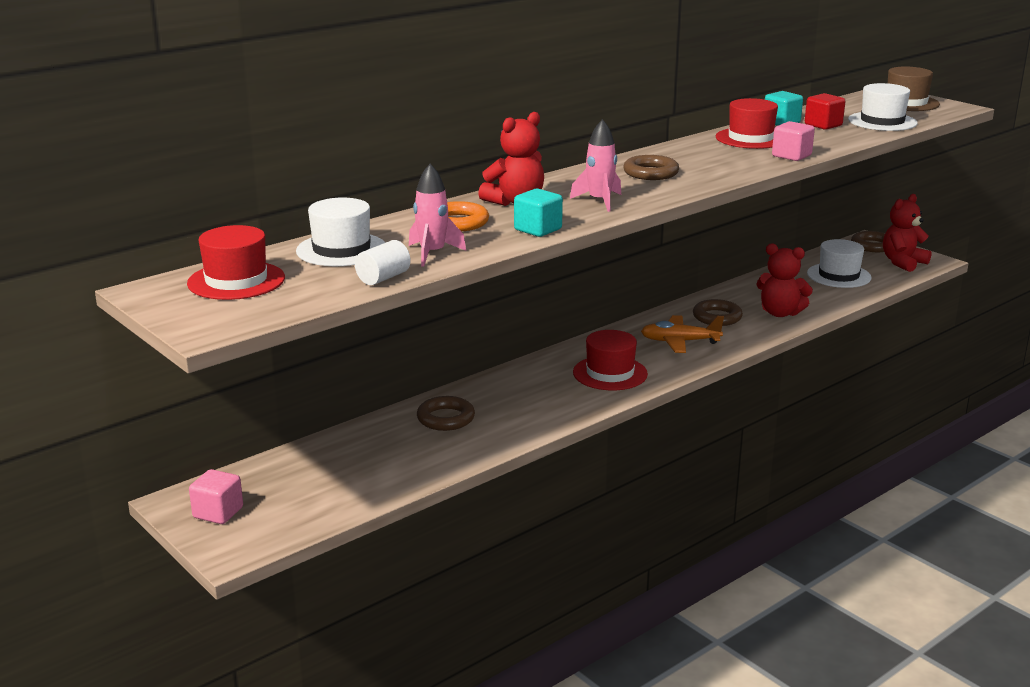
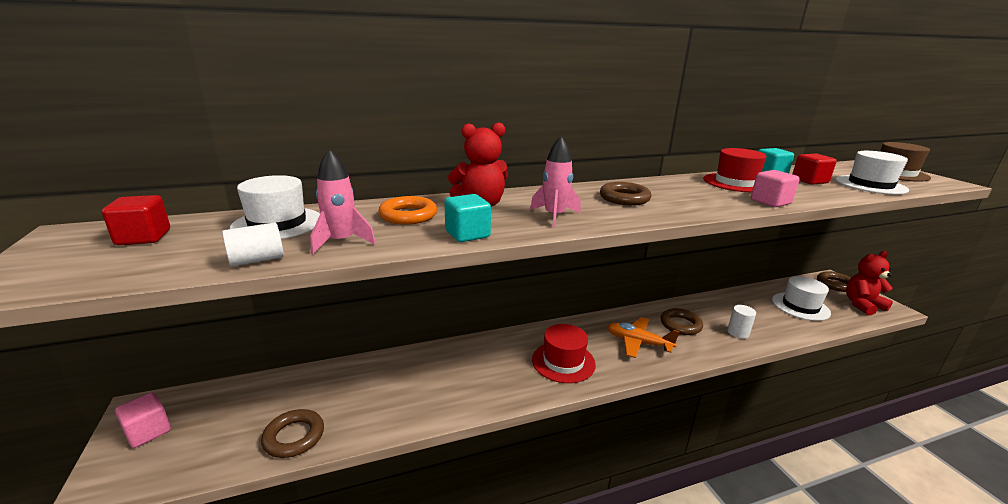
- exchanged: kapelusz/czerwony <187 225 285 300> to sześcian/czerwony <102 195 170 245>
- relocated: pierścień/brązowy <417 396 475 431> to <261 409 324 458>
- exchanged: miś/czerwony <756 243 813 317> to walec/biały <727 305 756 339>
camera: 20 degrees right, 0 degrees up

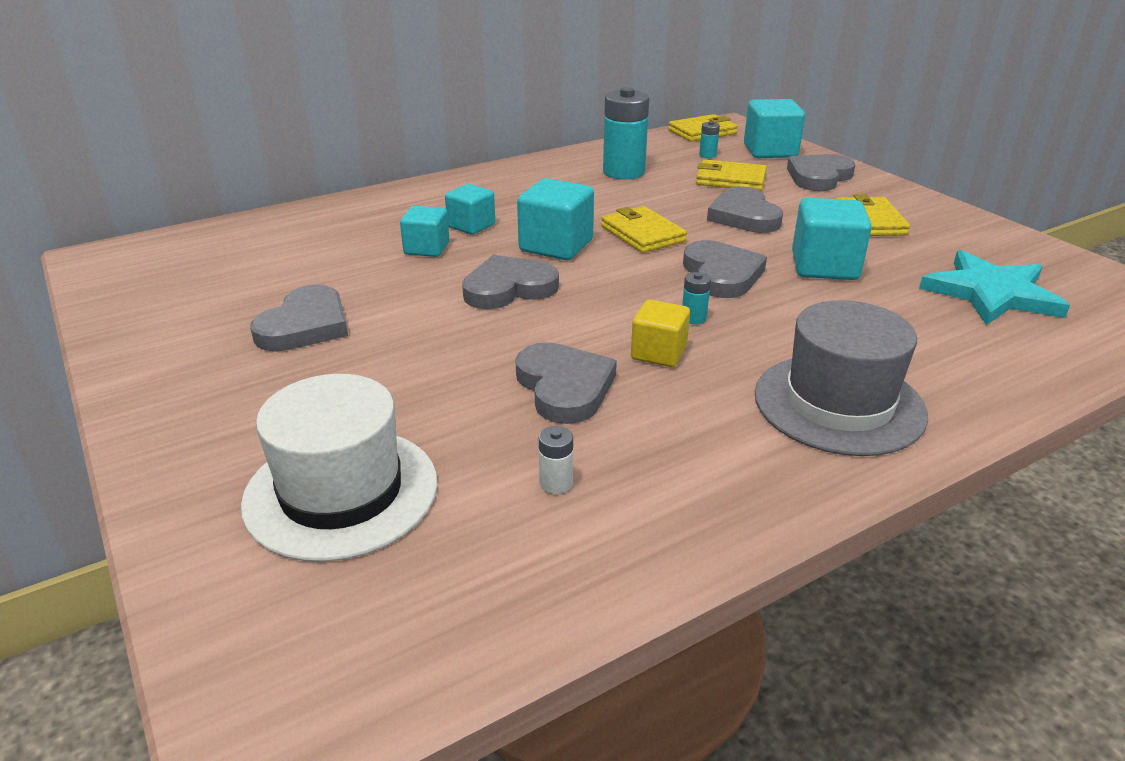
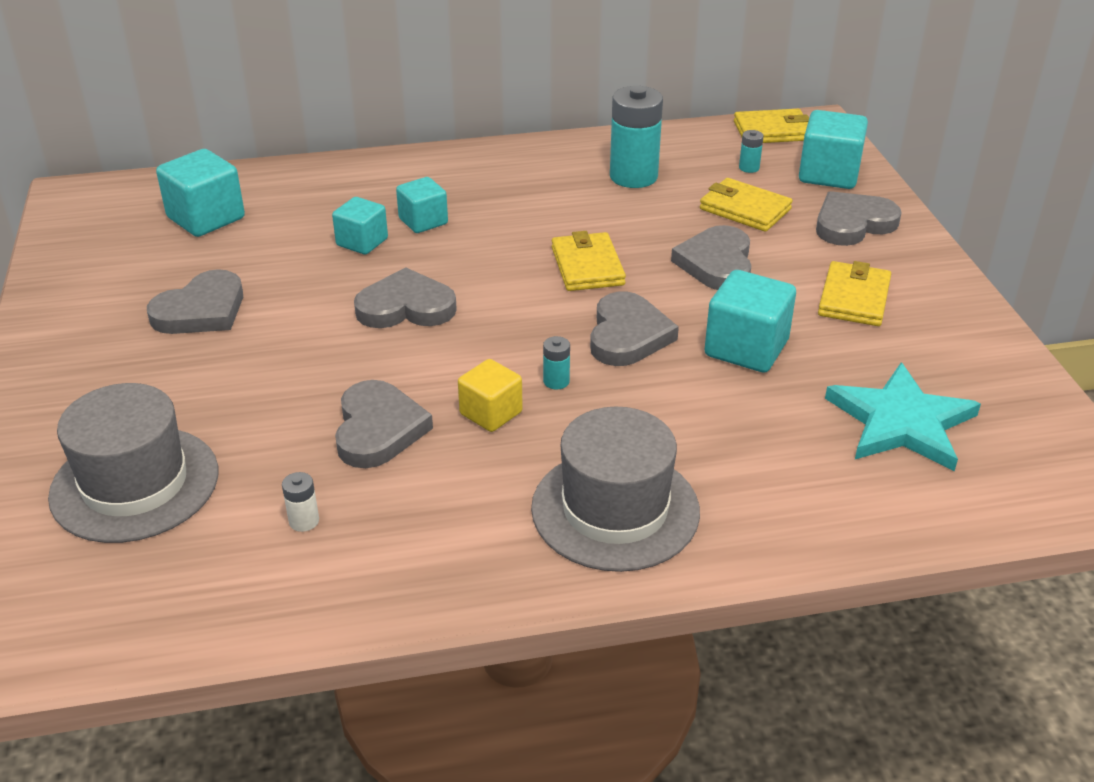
- colour: kapelusz/biały <241 374 438 562> to kapelusz/szary <48 383 218 543>
- relocated: sześcian/turkusowy <517 178 594 260> to <156 149 245 237>
camera: 20 degrees right, 5 degrees up

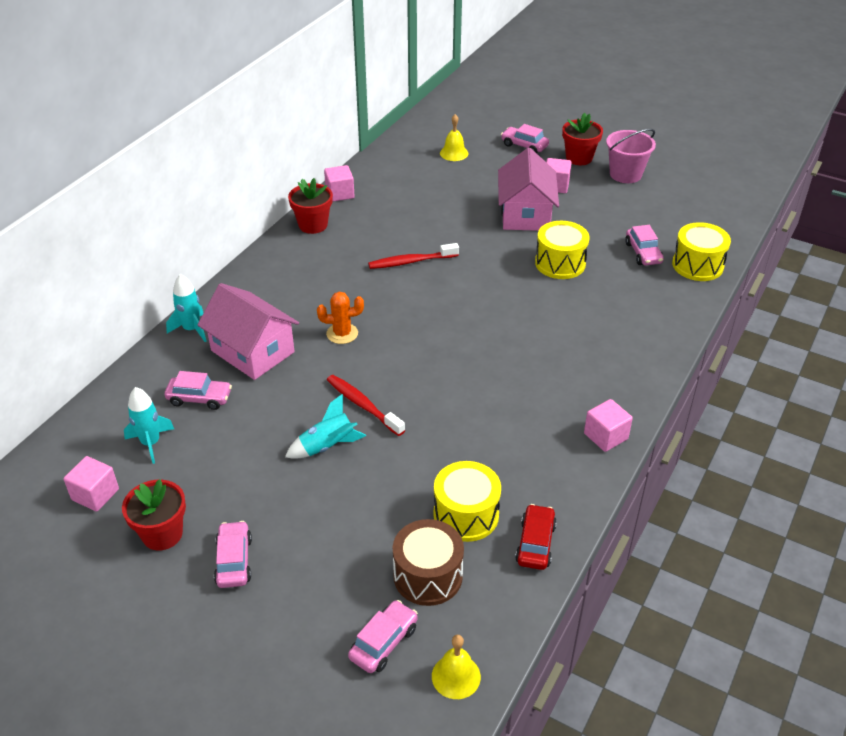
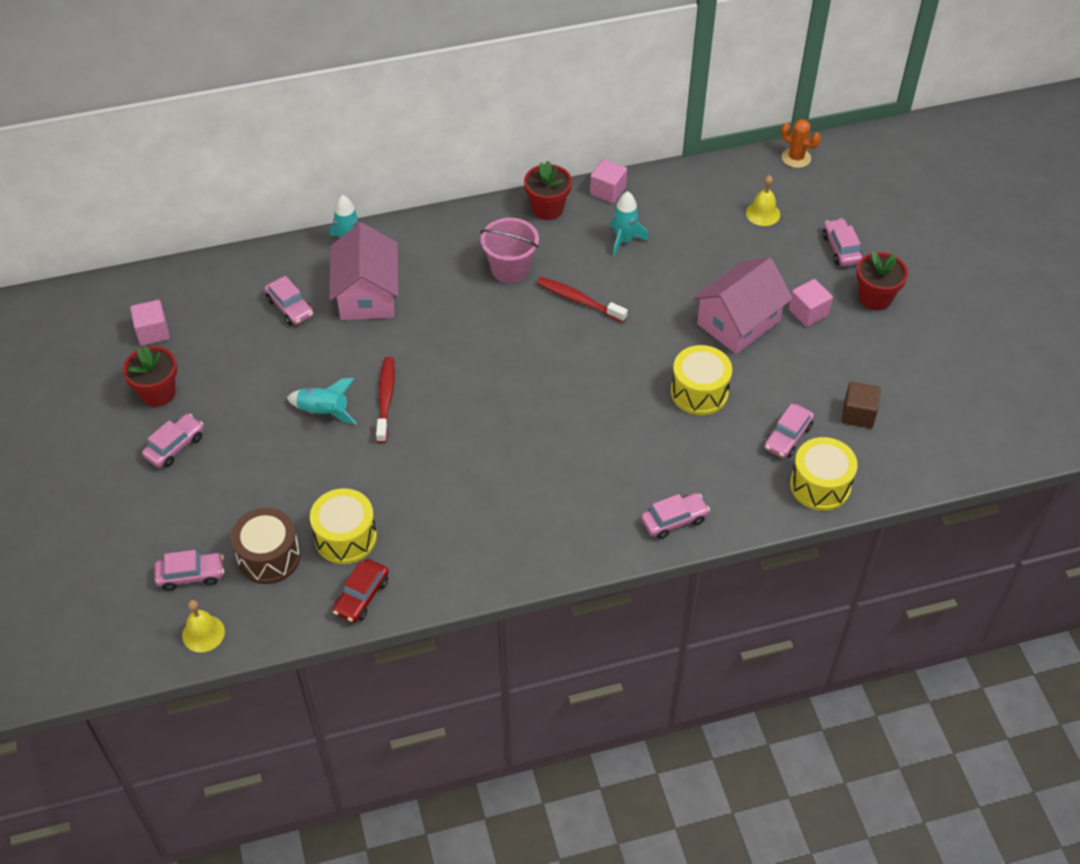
- spun: samochód/czerwony <515 504 557 570> = <333 559 389 623> 150 degrees clockwise
- relocated: wiadro/różowy <606 129 656 183> to <480 218 539 283>
- relocated: rakieta/turkusowy <124 387 174 464> to <610 191 649 257>
- appeared: samochód/różowy <641 493 710 539>
- relocated: kaktus/pomarańczowy <317 292 364 344> to <781 119 821 168>
- appeared: sześcian/brązowy <842 382 881 428>
- missing: sześcian/różowy <584 399 633 452>
camera: 45 degrees right, 10 degrees up

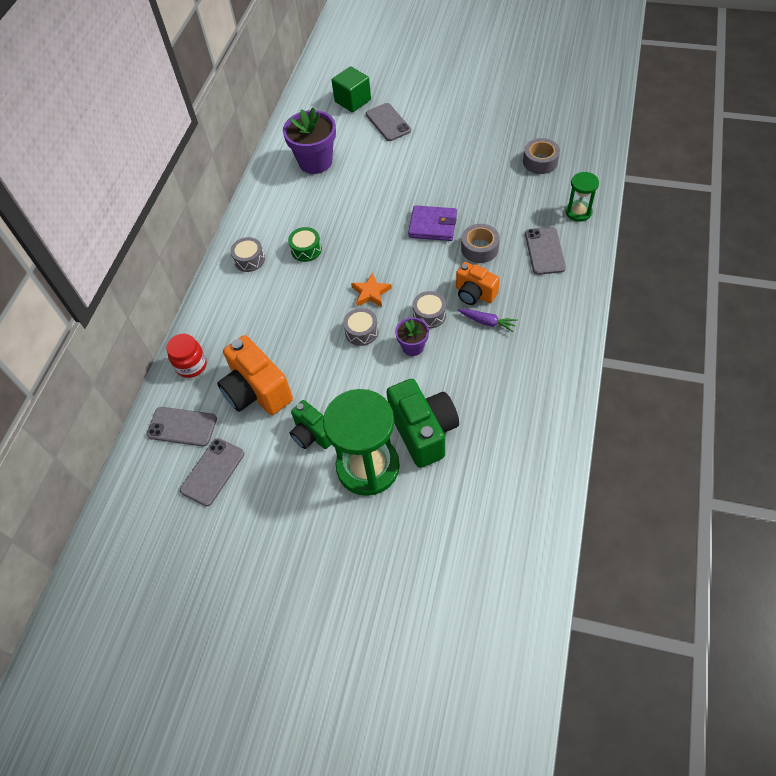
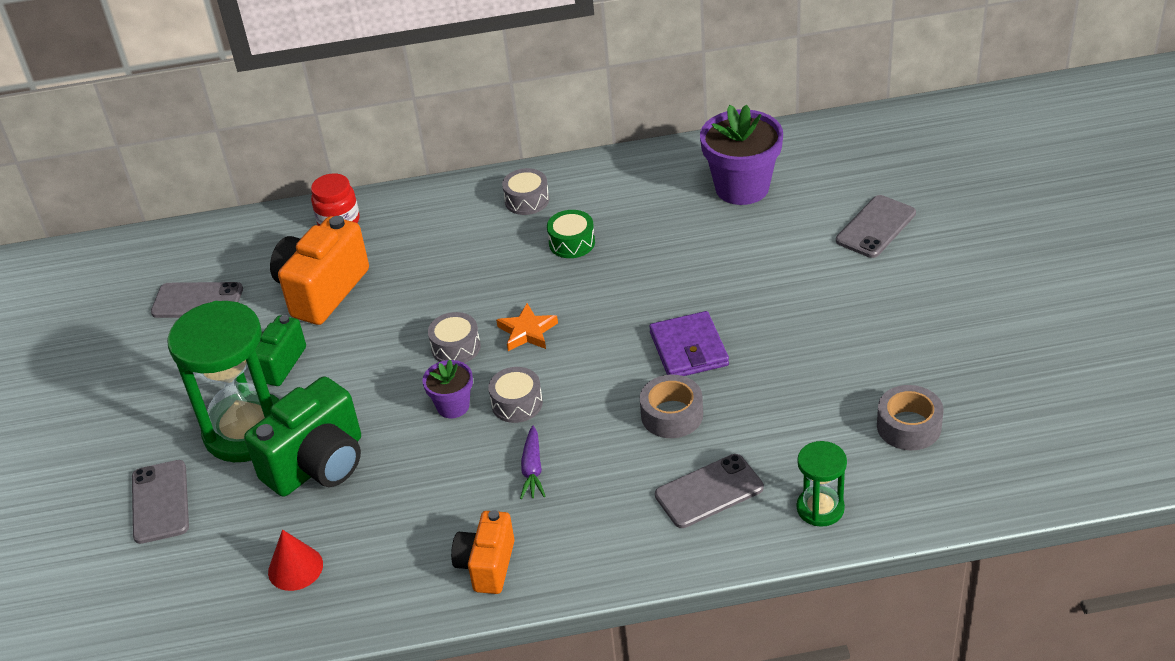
- relocated: telefon/szary <147 407 217 447> to <132 460 189 544>
- appeared: stożek/czerwony <268 529 323 591>
- relocated: aparat fotograficzny/pomarańczowy <456 262 500 305> to <451 510 515 594>
- missing: sześcian/zielony <331 66 371 112>
camera: 65 degrees right, 15 degrees down

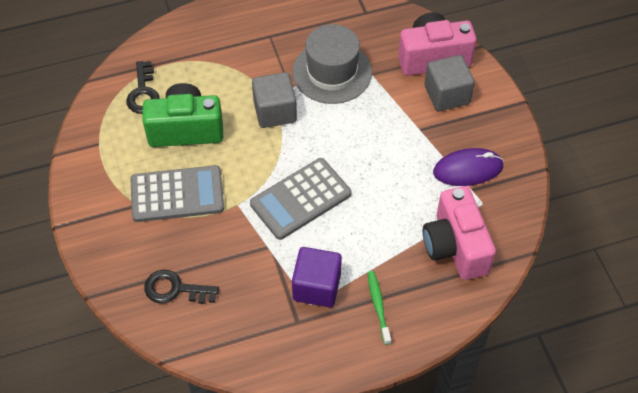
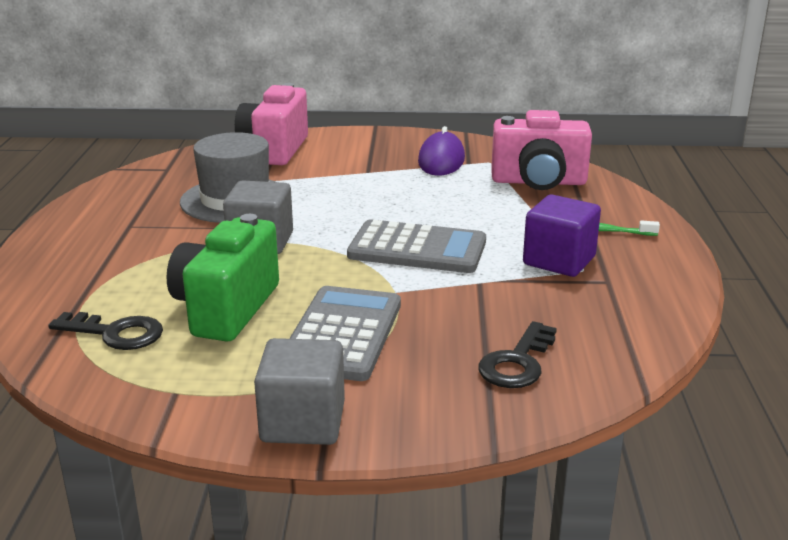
- relocated: sześcian/szary <425 55 475 111> to <254 338 345 445>
- spun: kalkulator/szary <250 158 351 240> = <347 219 486 273> 60 degrees counterclockwise
camera: 70 degrees left, 30 degrees down

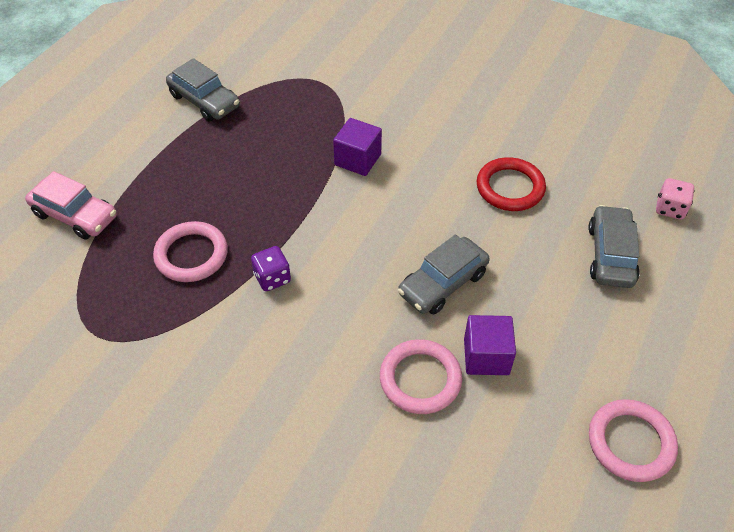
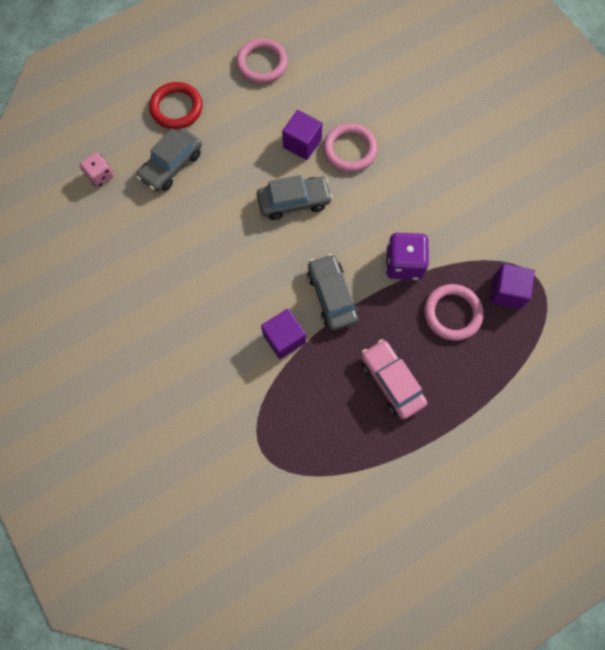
- relocated: pierścień/czerwony <477 157 546 211> to <149 82 203 129>
- relocated: samochód/szary <166 58 240 121> to <307 254 358 330>
- relocated: samochód/różowy <25 171 117 240> to <361 339 427 420>
- size: kostka do gry/fioletowy <251 246 291 291> = <386 233 429 280> x1.56
- appeared: sześcian/fioletowy <490 264 535 309>
camera: 150 degrees left, 20 degrees up

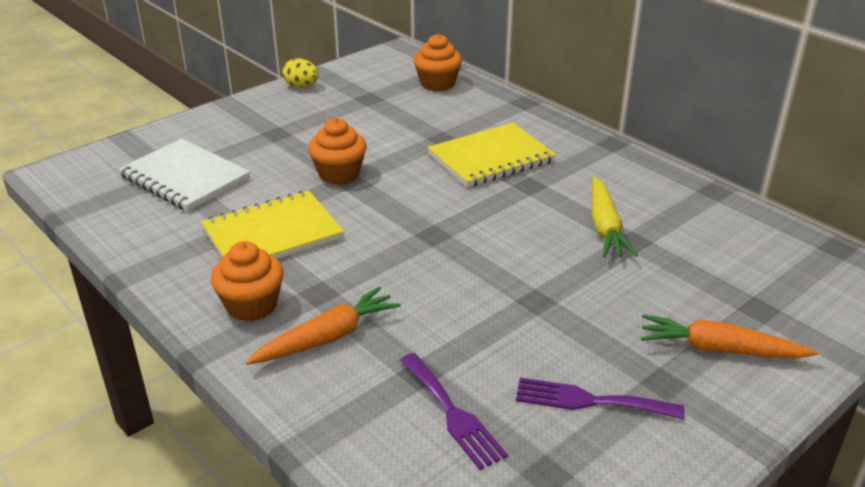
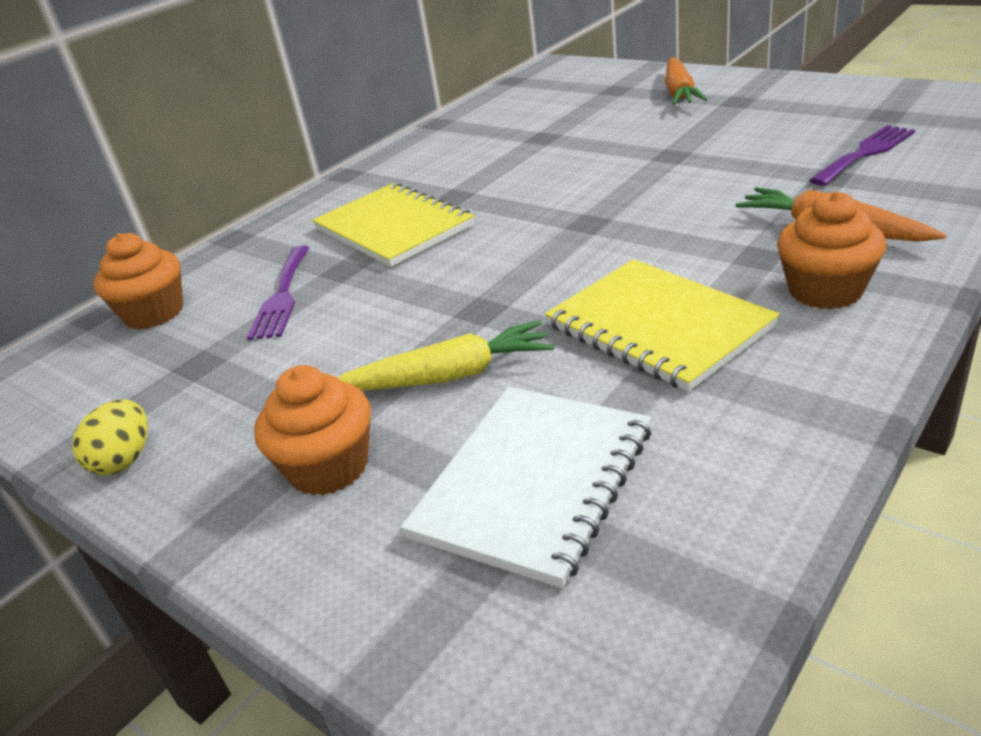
- relocated: widelec/fioletowy <516 378 684 420> to <247 246 310 340>
- relocated: muffinka/pomarańczowy <308 118 367 185> to <254 365 371 496>
- relocated: marchewka/żółty <592 176 638 257> to <338 320 554 391>
camera: 95 degrees left, 0 degrees up

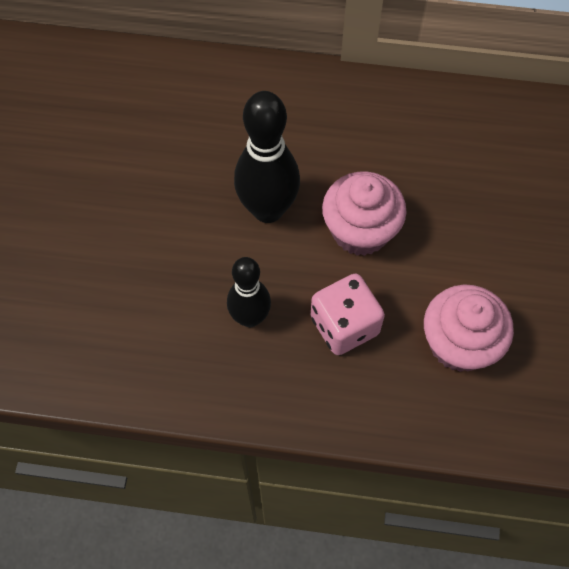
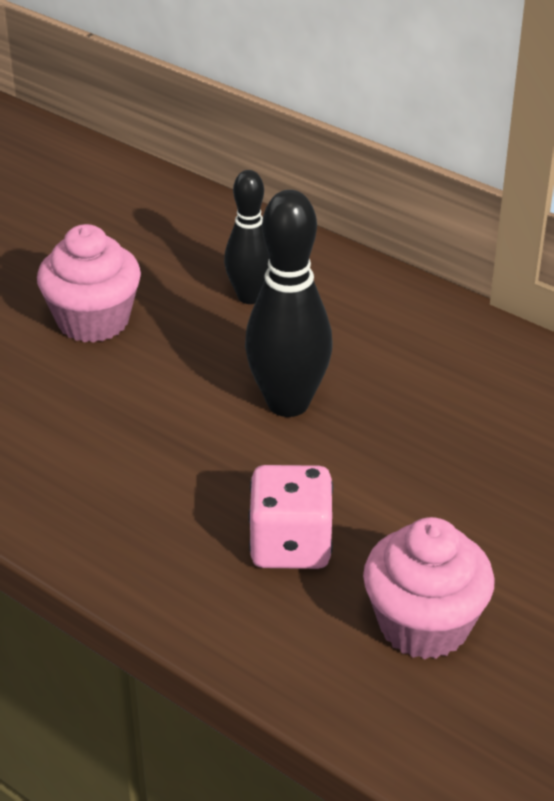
- relocated: muffinka/różowy <322 171 406 256> to <37 224 141 343>
- relocated: kręgiel/czarny <227 257 271 327> to <224 170 269 304>
camera: 30 degrees right, 25 degrees down

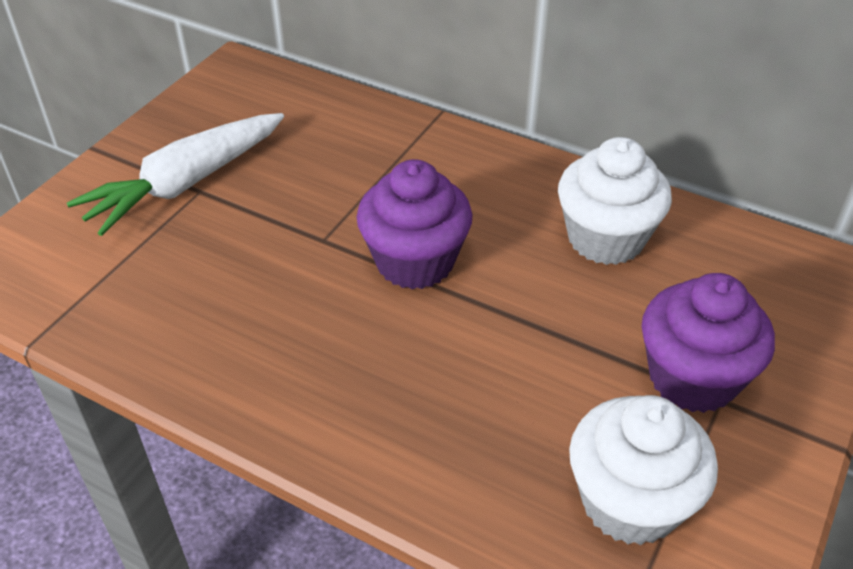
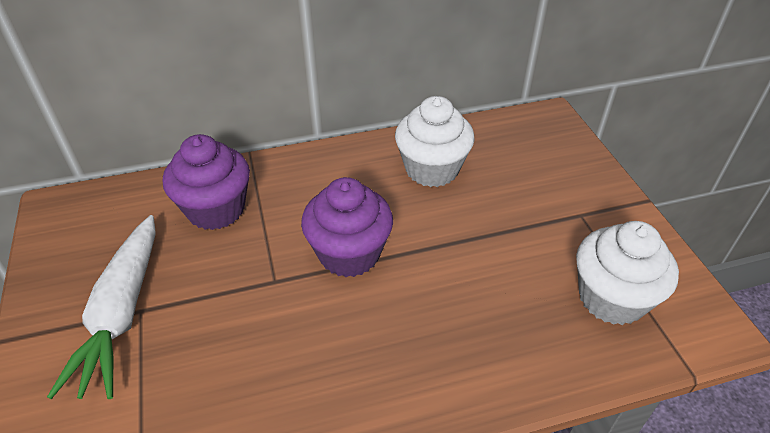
- relocated: muffinka/fioletowy <642 273 775 413> to <163 134 250 230>
camera: 45 degrees left, 0 degrees up

